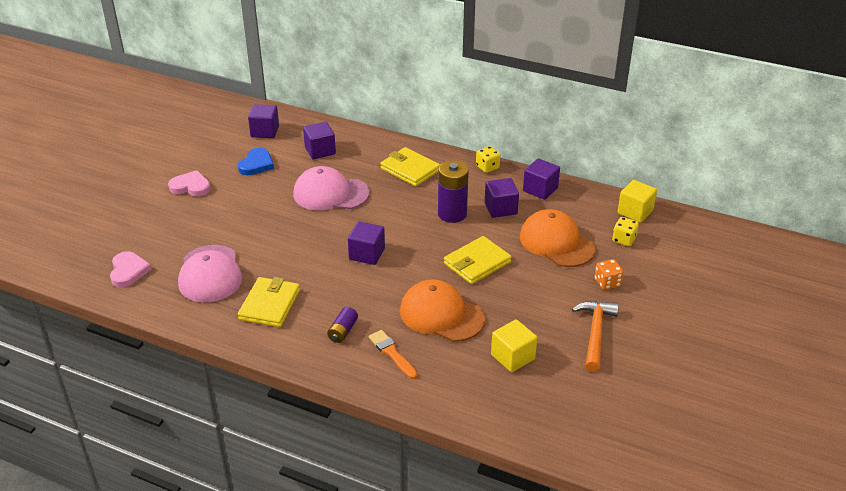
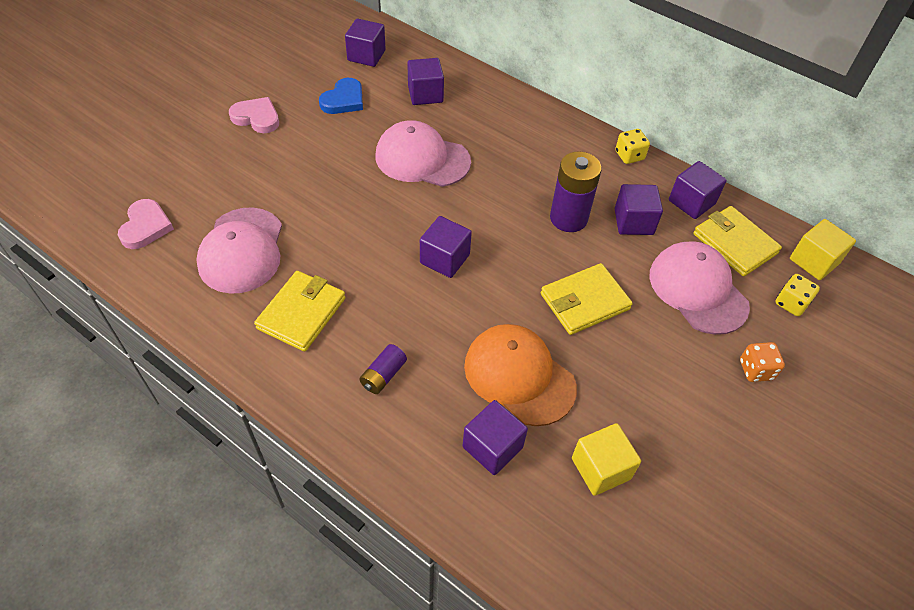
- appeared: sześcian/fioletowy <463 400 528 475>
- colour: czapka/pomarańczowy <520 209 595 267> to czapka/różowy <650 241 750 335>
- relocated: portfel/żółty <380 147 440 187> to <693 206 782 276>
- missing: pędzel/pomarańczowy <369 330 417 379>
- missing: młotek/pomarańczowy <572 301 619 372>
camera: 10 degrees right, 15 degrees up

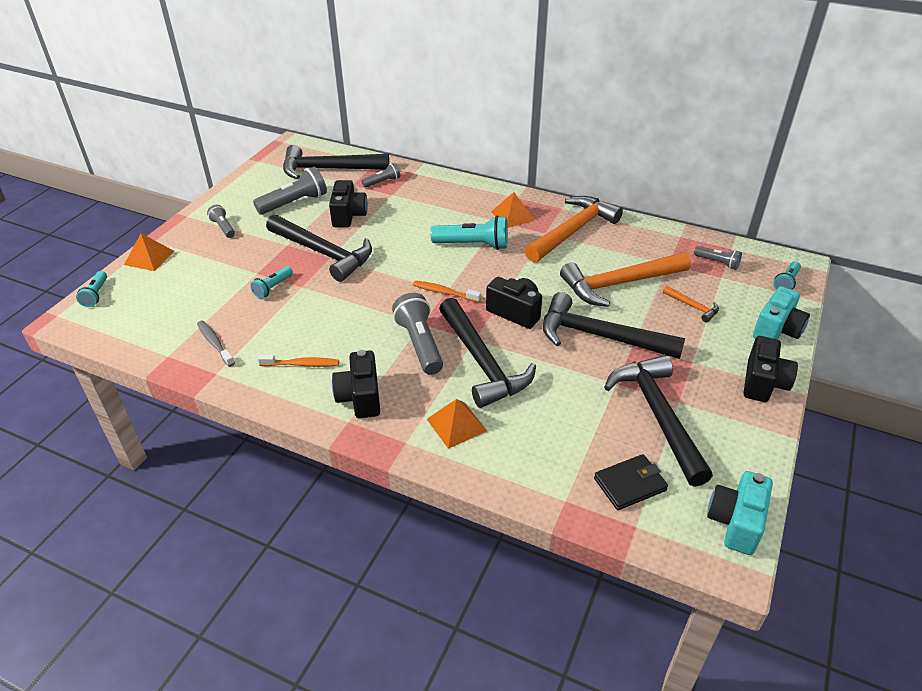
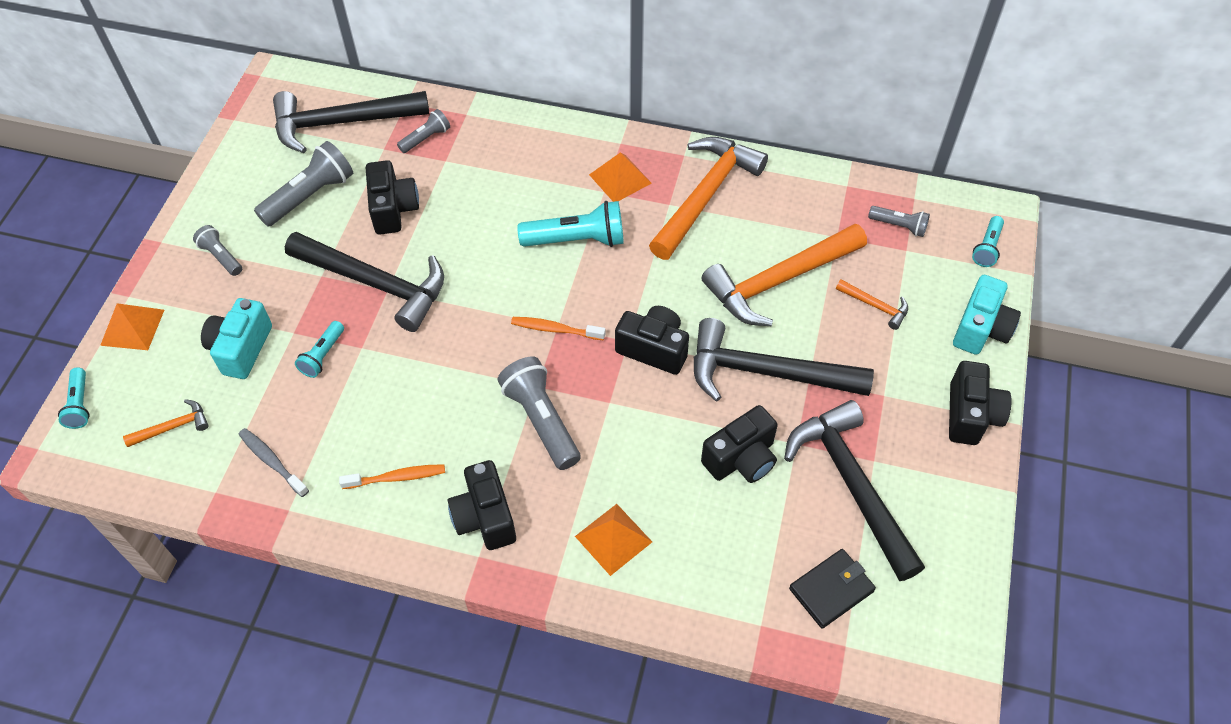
- appeared: młotek/pomarańczowy <123 399 209 447>
- relocated: aparat fotograficzny/turkusowy <707 471 773 555> to <201 298 272 379>
- appeared: aparat fotograficzny/czarny <701 405 778 483>
- missing: młotek/czarny <439 298 536 408>
camera: 10 degrees left, 15 degrees up

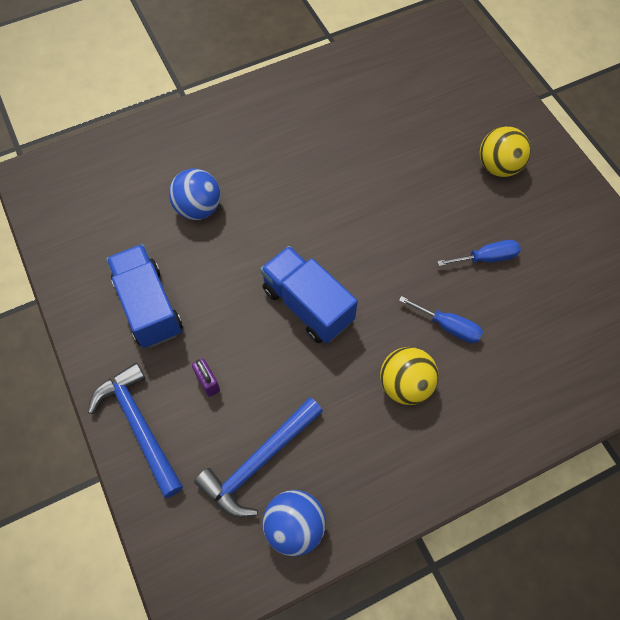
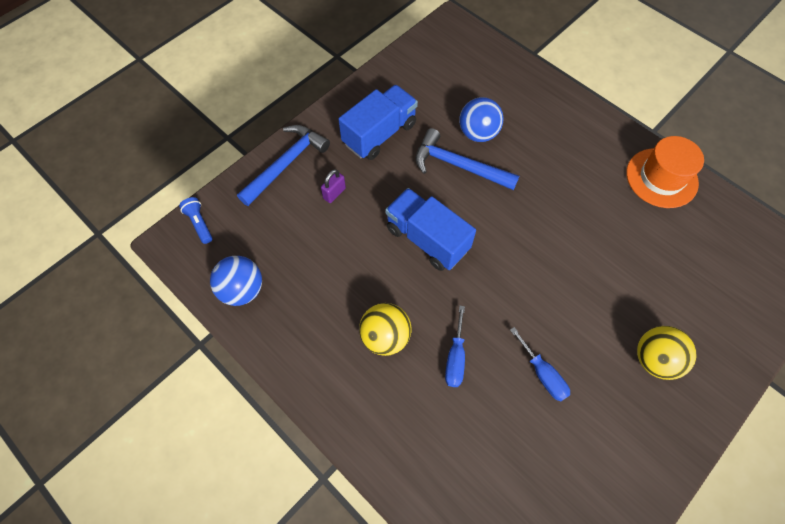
- appeared: latarka/niebieski <179 197 212 244>
- spun: ciężarówka/niebieski <260 246 358 344> = <385 188 476 271> 75 degrees counterclockwise
- relocated: młotek/niebieski <194 397 323 518> to <415 128 519 190>
- appeared: kapelusz/pomarańczowy <626 136 704 208>
camera: 70 degrees right, 0 degrees up

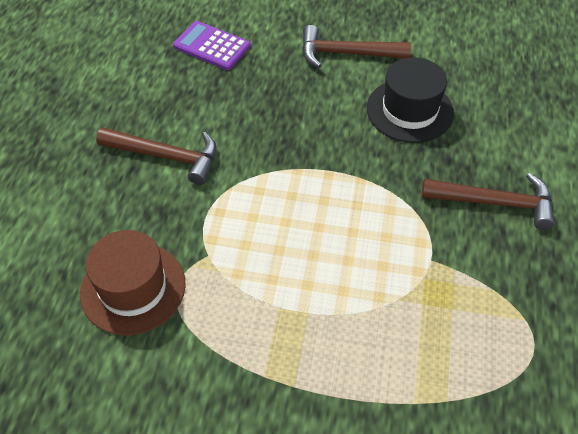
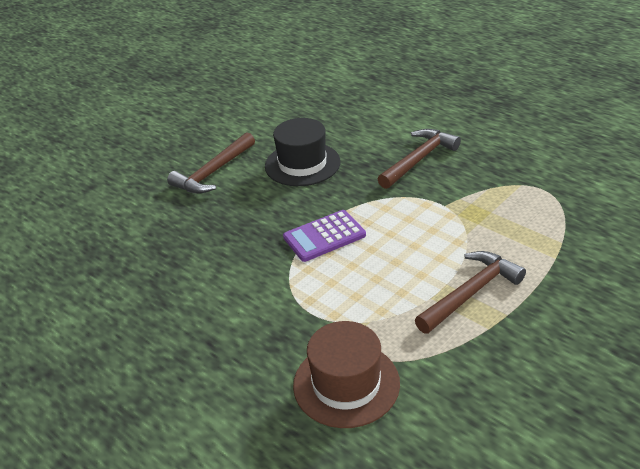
- relocated: kalkulator/fioletowy <173 21 251 70> to <283 210 366 262>
- relocated: młotek/brązowy <96 127 217 185> to <415 251 526 334>
camera: 55 degrees left, 15 degrees down

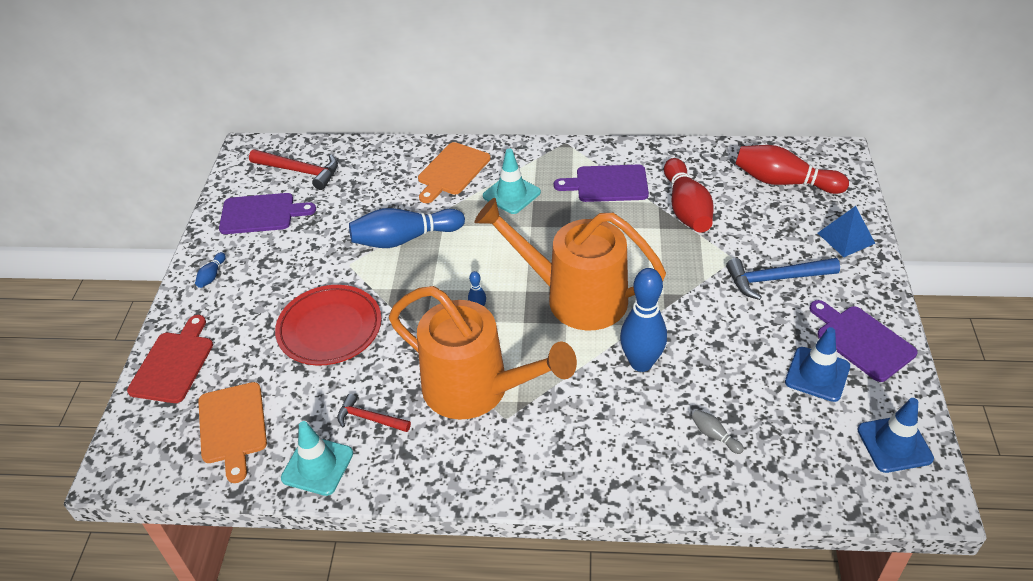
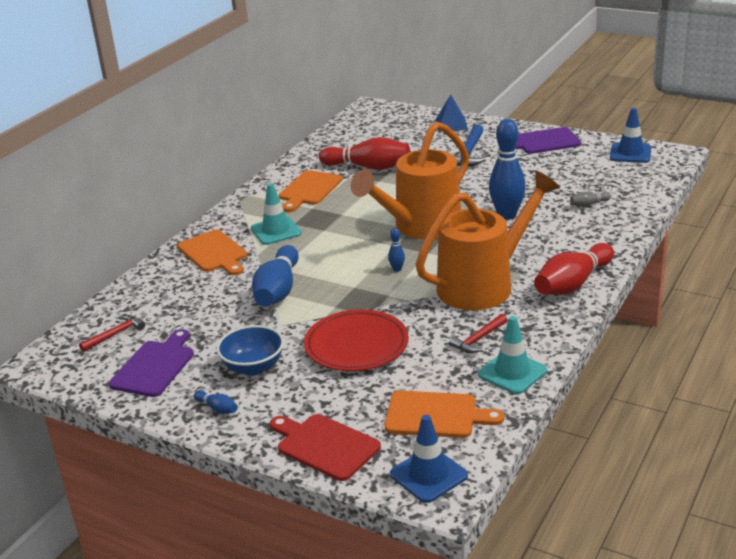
- size: młotek/czerwony <249 149 338 190> = <79 315 145 352> x0.63
- appeared: miska/niebieski <216 325 284 376>
- colour: deska do krojenia/fioletowy <554 165 649 202> to deska do krojenia/pomarańczowy <279 170 343 212>
- relocated: pachołek/niebieski <785 327 850 402> to <390 415 468 503>
- relocated: kręgiel/czerwony <735 145 849 194> to <534 243 614 295>
camera: 65 degrees left, 15 degrees down

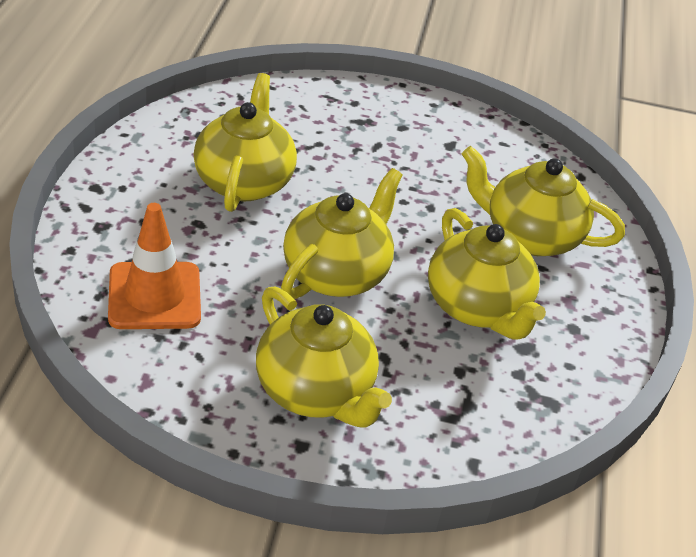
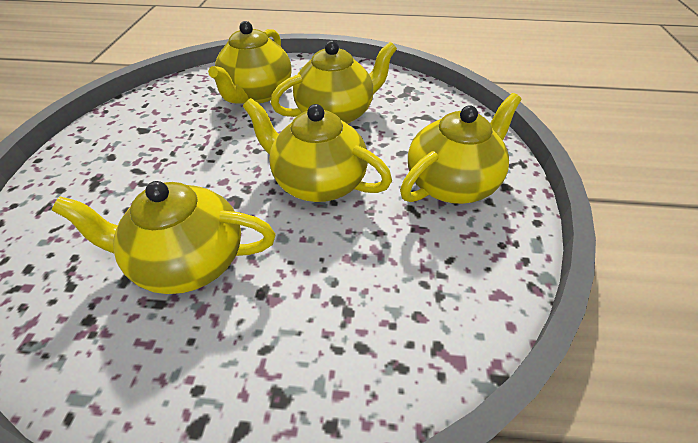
- missing: pachołek/pomarańczowy <108 203 201 329>
camera: 90 degrees left, 5 degrees up

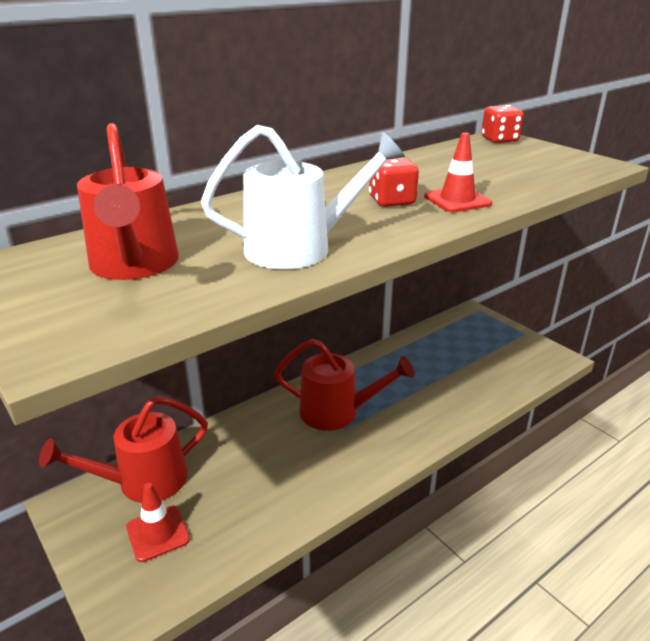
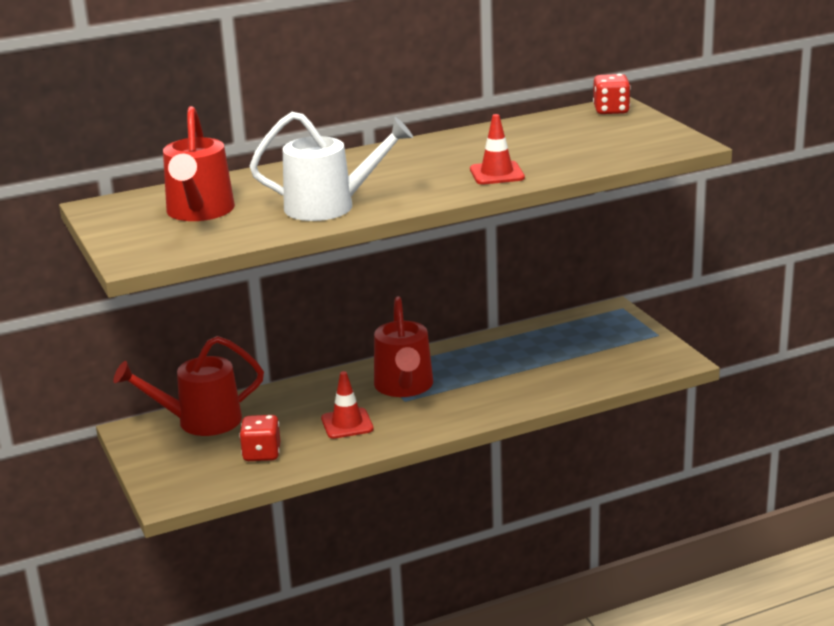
- relocated: kostka do gry/czerwony <369 157 419 207> to <239 415 280 461>
- relocated: pachołek/czerwony <126 483 190 562> to <321 371 374 439>
- spun: konewka/czerwony <274 339 415 431> = <374 296 433 397> 60 degrees clockwise
camera: 15 degrees right, 5 degrees down

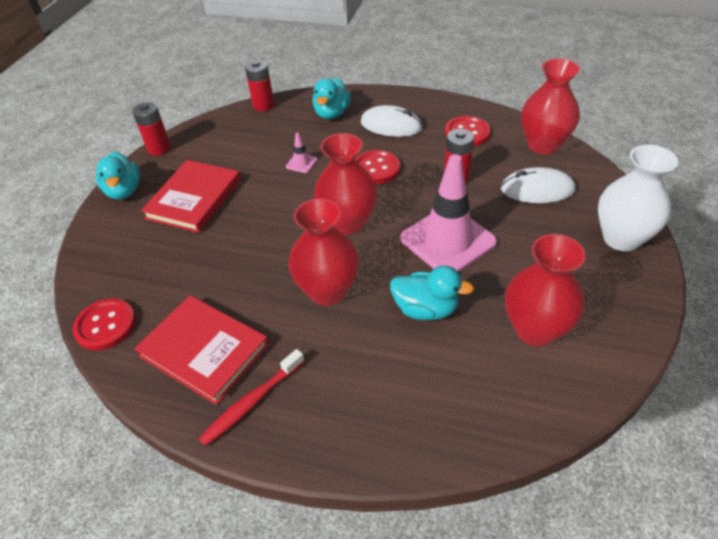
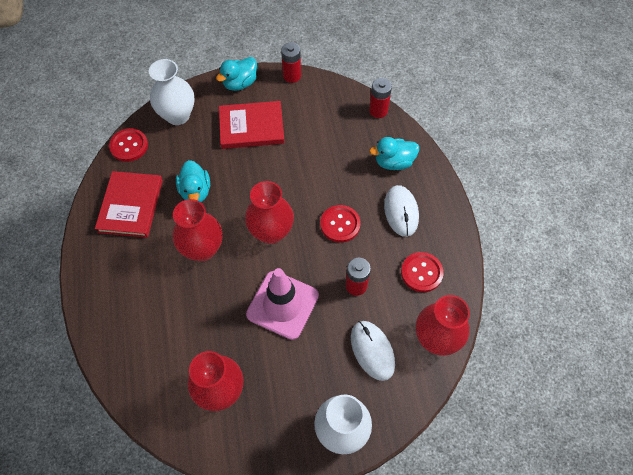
- appeared: wazon/biały <149 59 195 125>
- relocated: kaczka/turkusowy <390 266 474 320> to <176 160 210 202>
- missing: szczoteczka do zębów/czerwony <198 349 305 446>
- missing: pachołek/różowy <286 133 317 173>
camera: 60 degrees right, 15 degrees up

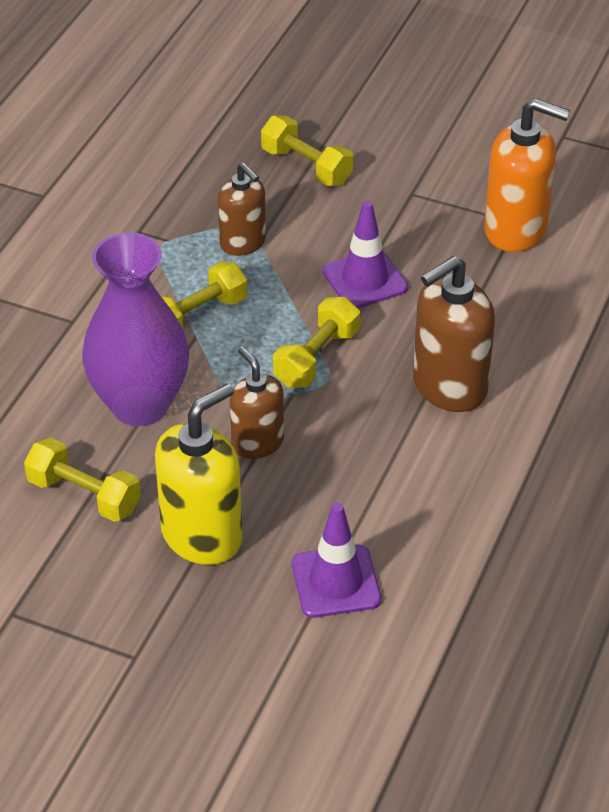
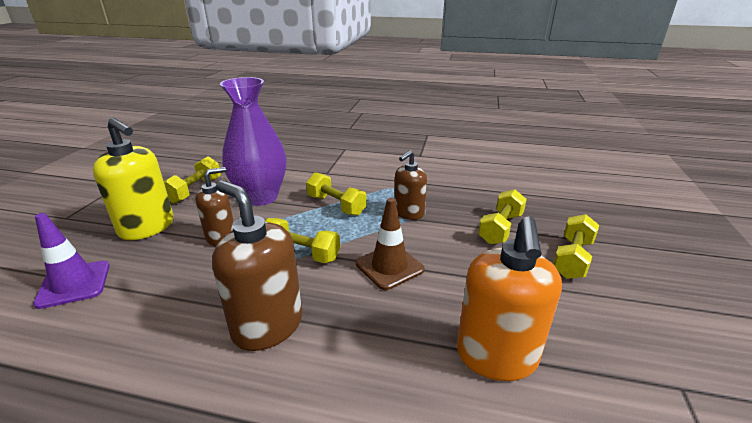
- colour: pachołek/fioletowy <323 201 408 309> to pachołek/brązowy <356 198 425 290>
- appeared: hantel/żółty <553 214 599 279>
camera: 80 degrees right, 15 degrees down

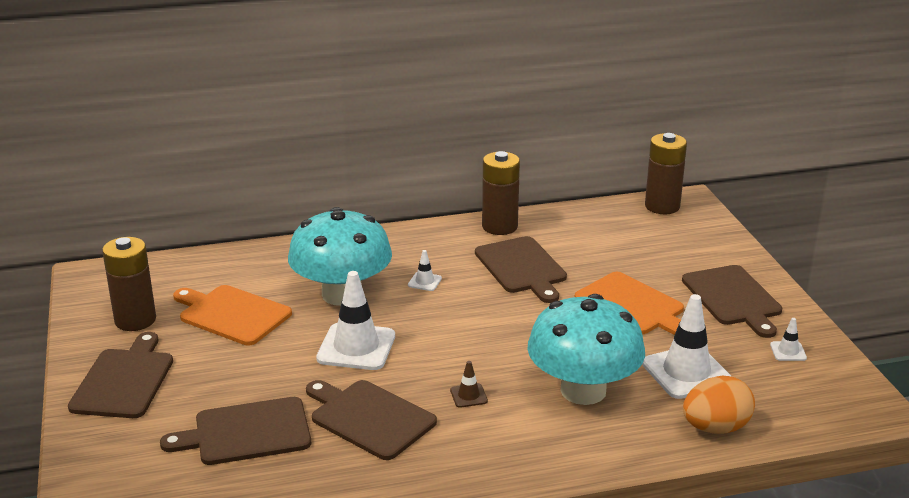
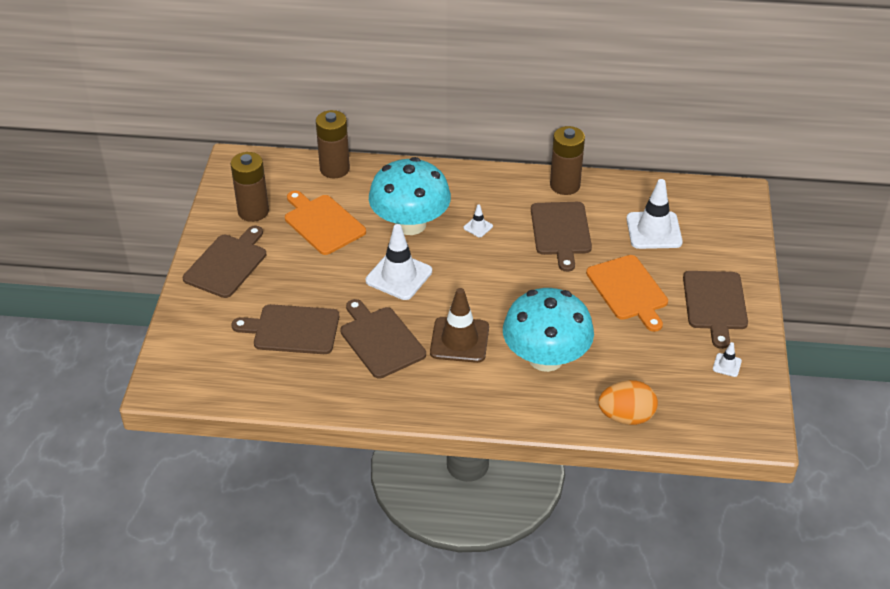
- relocated: bateria/brązowy <645 133 687 214> to <316 110 350 178>
- size: pachołek/brązowy <450 361 488 408> = <430 288 489 363> x2.21
- relocated: pachołek/biały <642 294 732 399> to <626 179 683 249>
camera: 20 degrees right, 15 degrees up

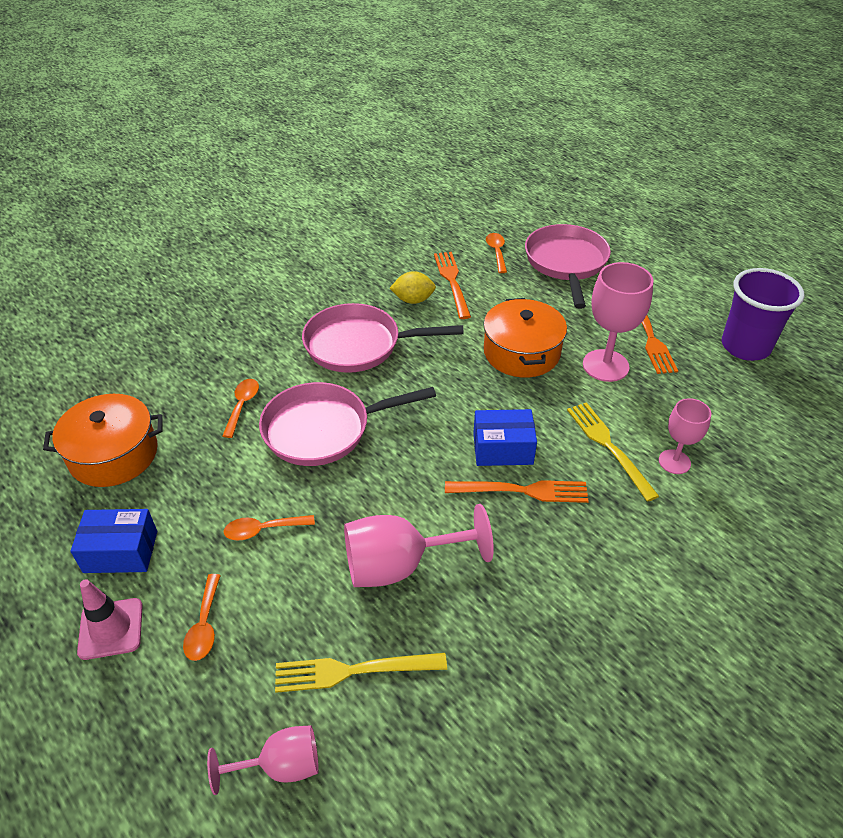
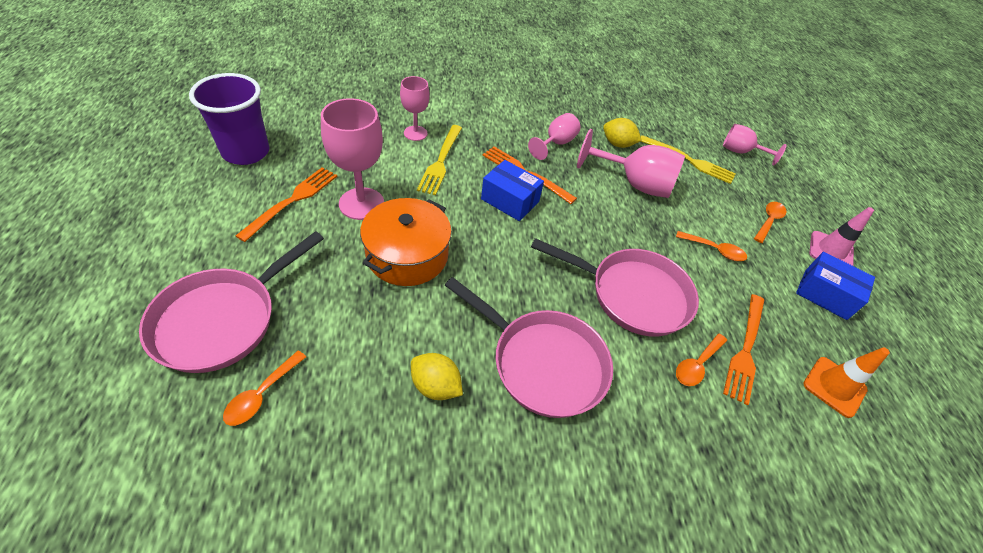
- appeared: kielich/różowy <528 113 580 160>
- appeared: cytryna/żółty <603 118 642 148>
- relocated: widelec/pomarańczowy <434 252 471 319> to <723 294 764 405>
- exchanged: garnek/pomarańczowy <43 394 163 487> to pachołek/pomarańczowy <803 347 890 418>
camera: 150 degrees left, 5 degrees up

